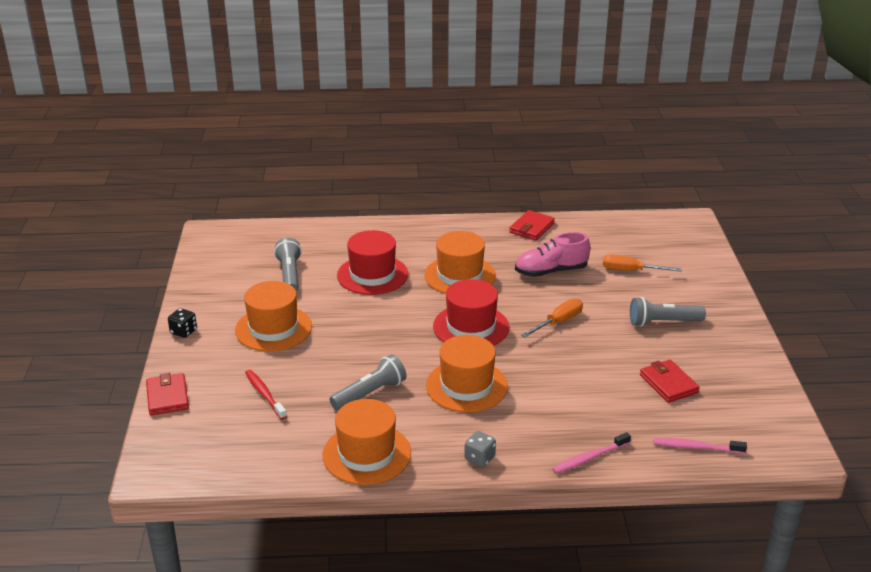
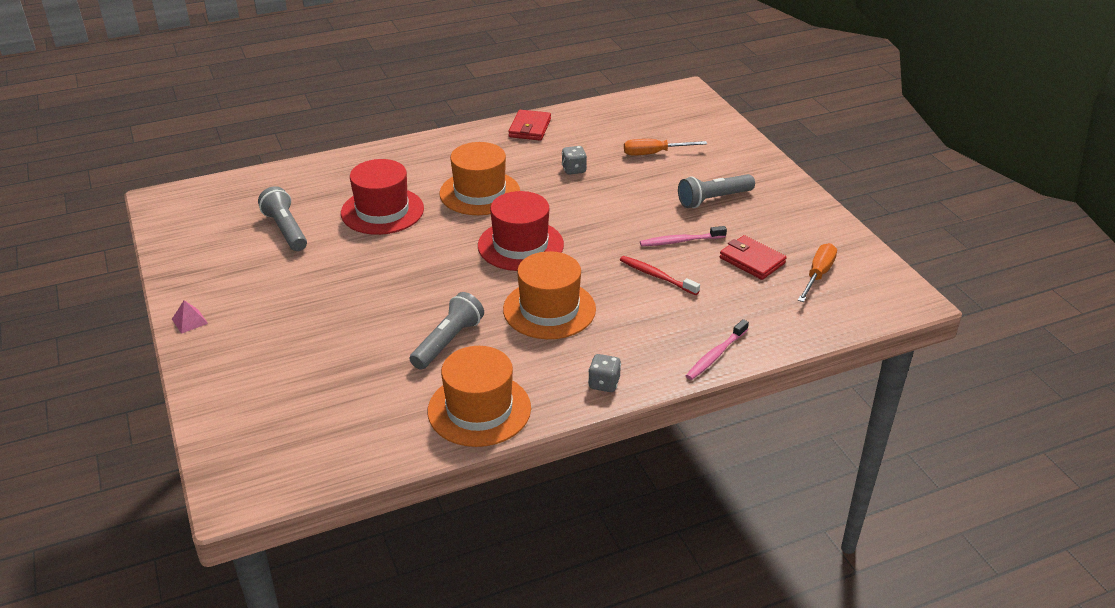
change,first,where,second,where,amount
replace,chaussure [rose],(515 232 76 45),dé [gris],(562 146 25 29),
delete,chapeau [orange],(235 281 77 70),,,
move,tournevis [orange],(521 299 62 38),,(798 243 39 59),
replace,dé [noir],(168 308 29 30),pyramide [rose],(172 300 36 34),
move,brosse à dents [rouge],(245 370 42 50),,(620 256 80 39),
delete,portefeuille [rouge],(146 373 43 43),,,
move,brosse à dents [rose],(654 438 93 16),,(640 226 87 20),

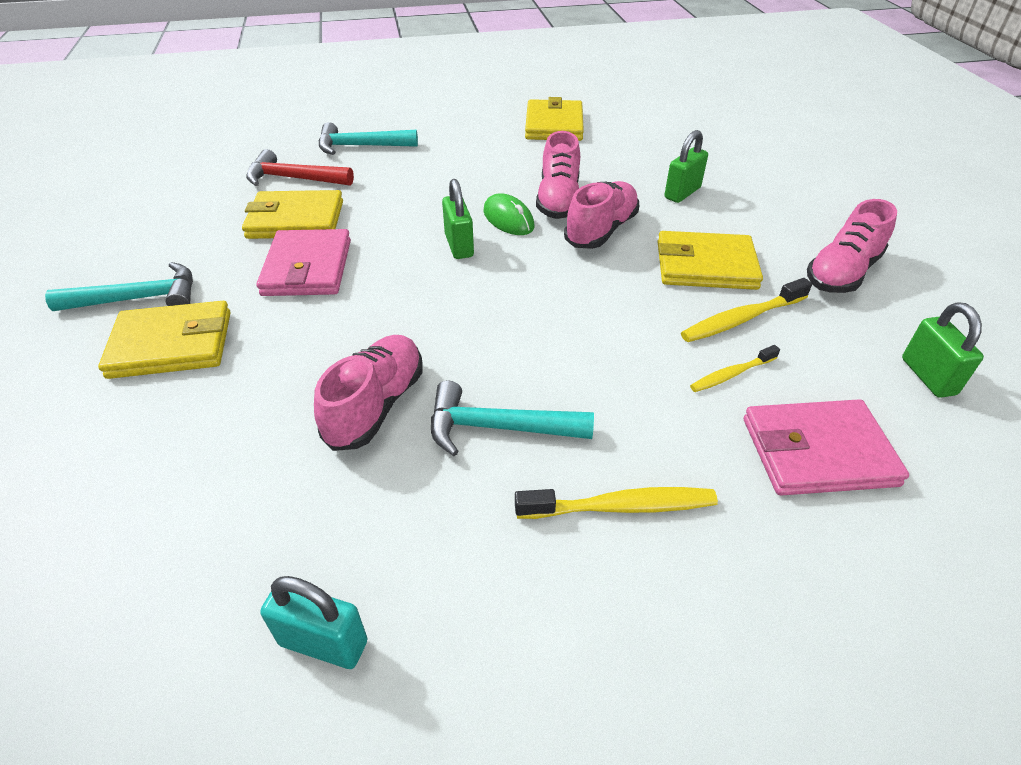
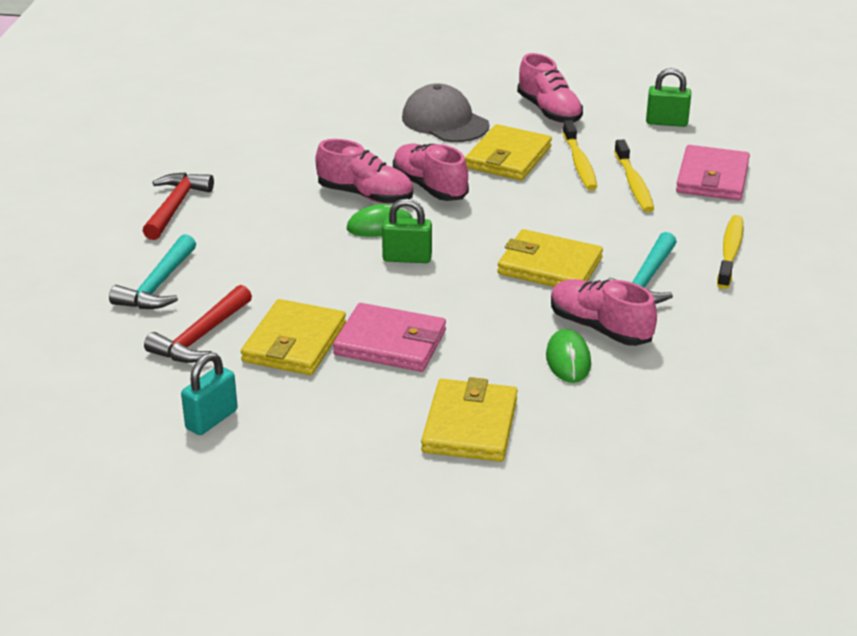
change,first,where,second,where,amount
move,portefeuille [jaune],(525 97 59 44),,(497 229 106 58),
delete,cadenas [vert],(664 130 44 73),,,
delete,marteau [turquoise],(45 262 148 49),,,
resize,brosse à dents [jaune],(690 345 90 47),,(614 139 40 73),x1.59
move,cadenas [turquoise],(260 576 107 93),,(181 352 57 83),
insert,,,casquette [gris],(402 83 87 59),
insert,,,marteau [rouge],(143 172 71 68),
insert,,,souris [vert],(546 329 45 54),

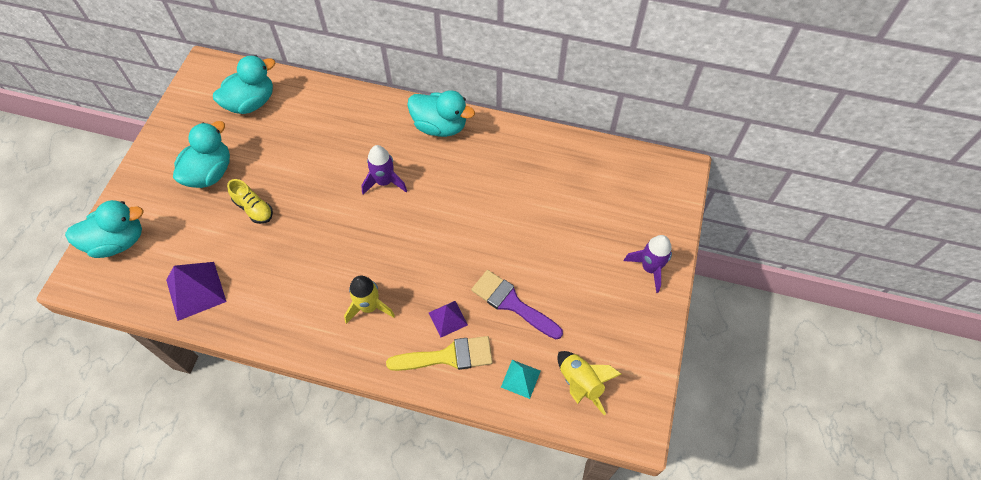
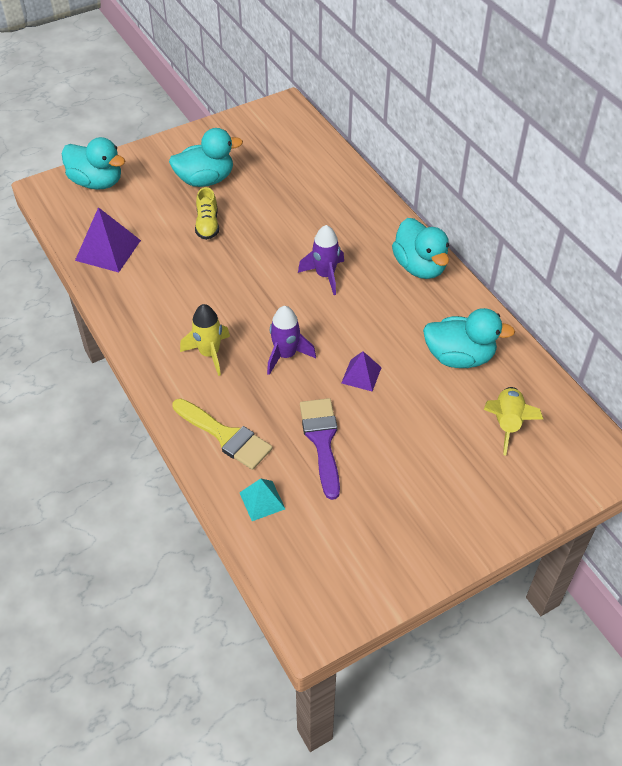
change,first,where,second,where,amount
move,canard [turquoise],(213 55 62 59),,(423 308 92 60),
move,fusée [violet],(624 235 48 58),,(267 306 49 69),
move,pyramide [violet],(429 301 39 36),,(341 351 41 40),
move,fusée [jaune],(558 351 63 64),,(484 387 59 68),

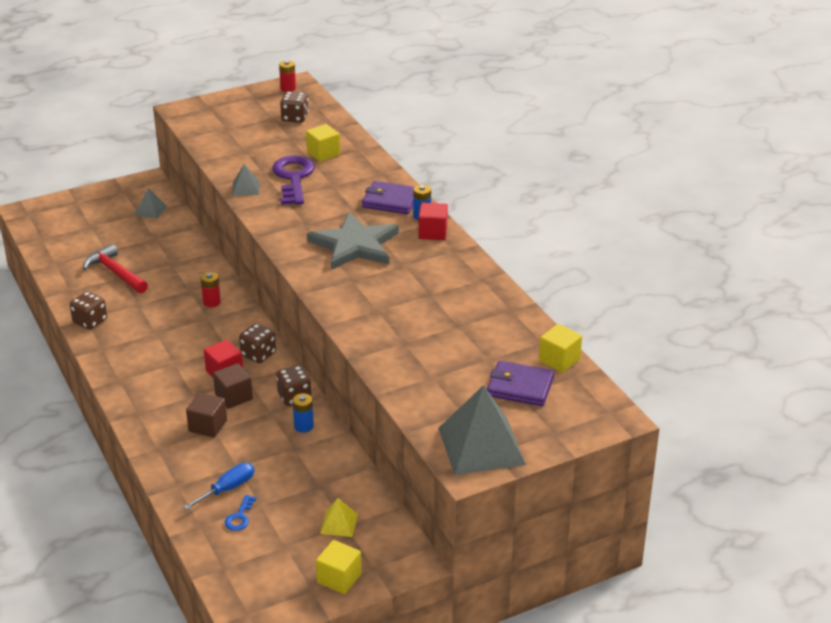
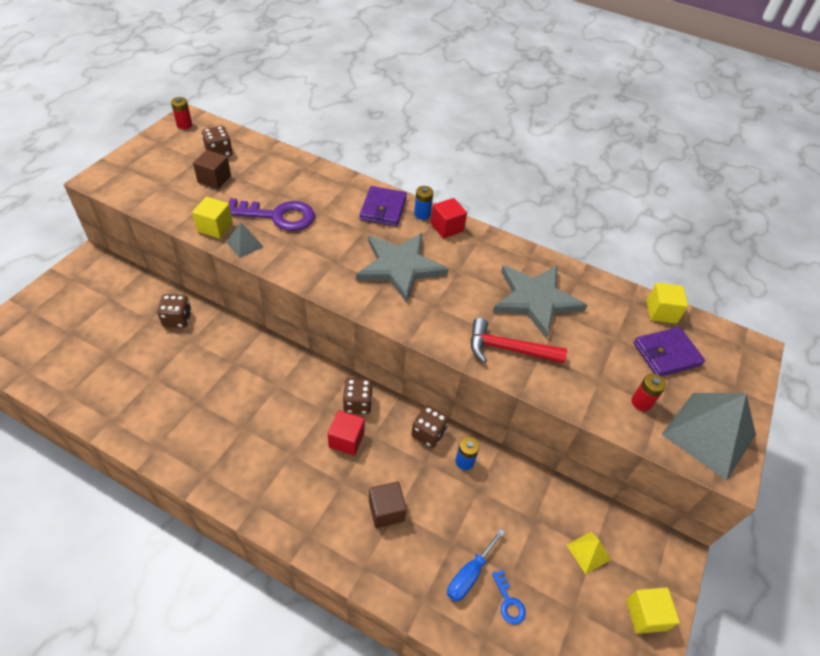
change,first,where,second,where,amount
move,cube [jaune],(306 124 34 38),,(192 197 41 41),
rotate,clé [violet],(272 156 43 49),,(229 198 86 33),135 degrees clockwise
rotate,portefeuille [violet],(362 181 52 33),,(360 186 47 41),60 degrees counterclockwise
delete,pyramide [gris],(135 188 32 31),,,
move,marteau [rouge],(83 244 65 49),,(471 318 96 46),
move,pile [rouge],(201 272 20 35),,(631 374 35 37),
move,dé [marron],(70 291 37 39),,(157 294 34 34),
move,cube [marron],(213 363 40 46),,(193 150 38 39),
rotate,tournevis [bleu],(183 463 71 47),,(447 528 58 74),150 degrees counterclockwise
insert,,,étoile [gris],(493 266 94 73),

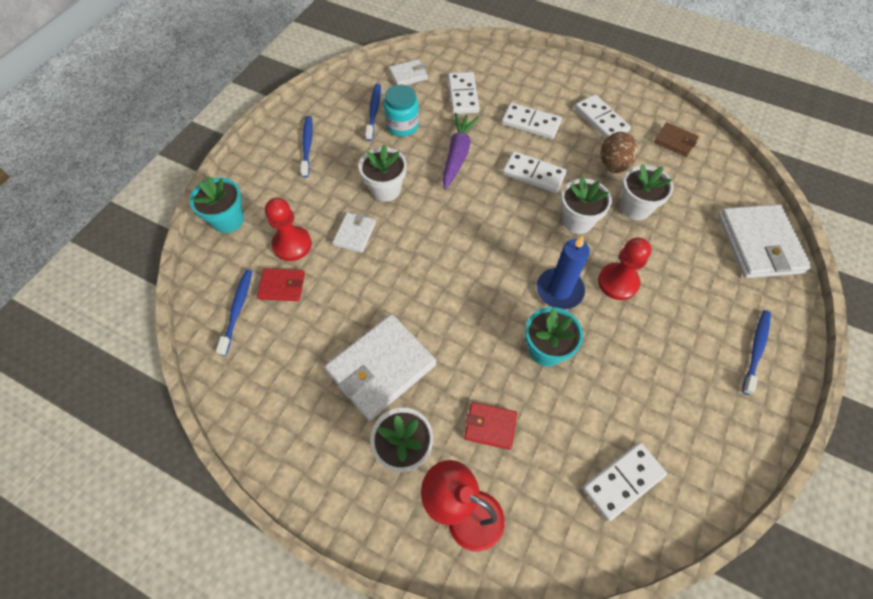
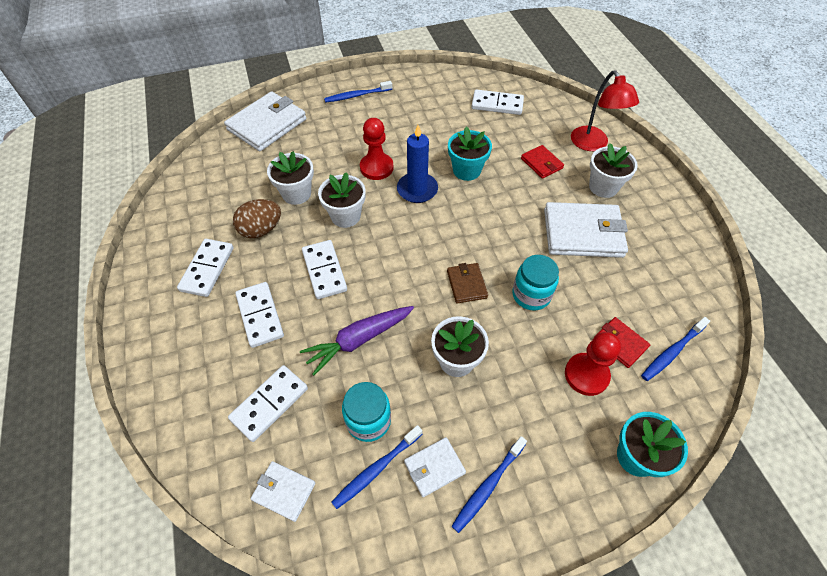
change,first,where,second,where,amount
move,portefeuille [marron],(654 122 45 35),,(447 263 41 40),
move,portefeuille [blanc],(333 212 43 41),,(404 437 62 60),
insert,,,bocal [turquoise],(512 255 47 55),

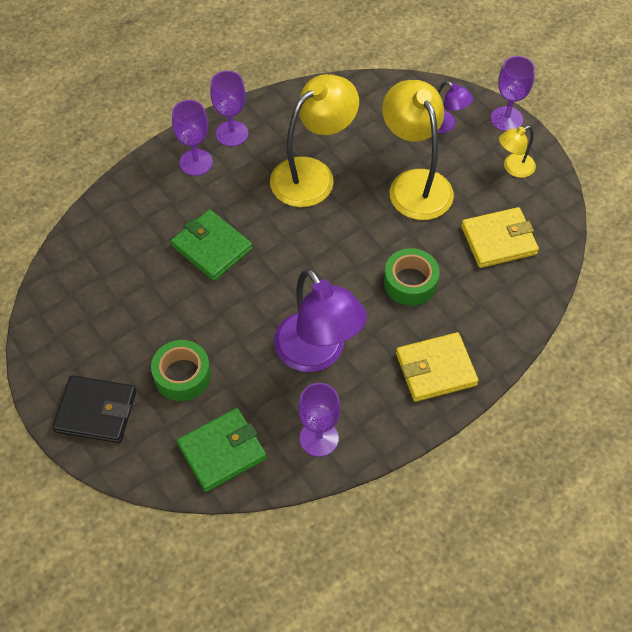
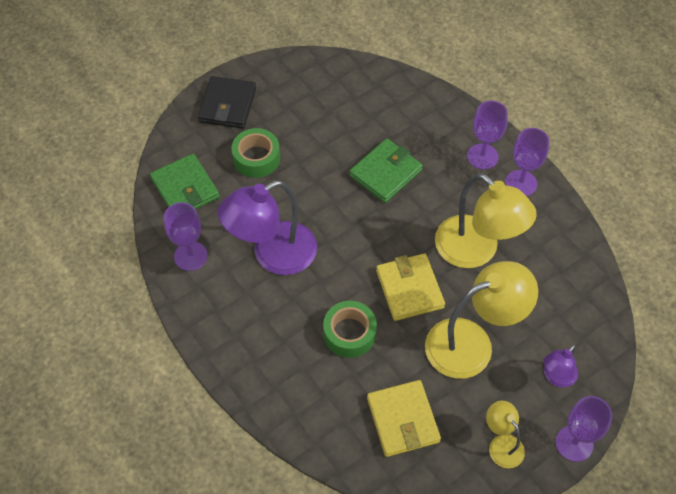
change,first,where,second,where,amount
move,portefeuille [jaune],(396 332 83 70),,(376 254 69 67),

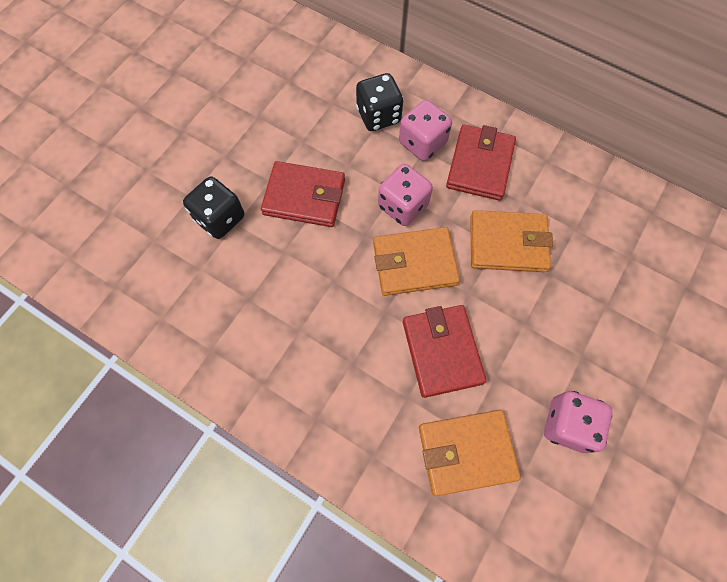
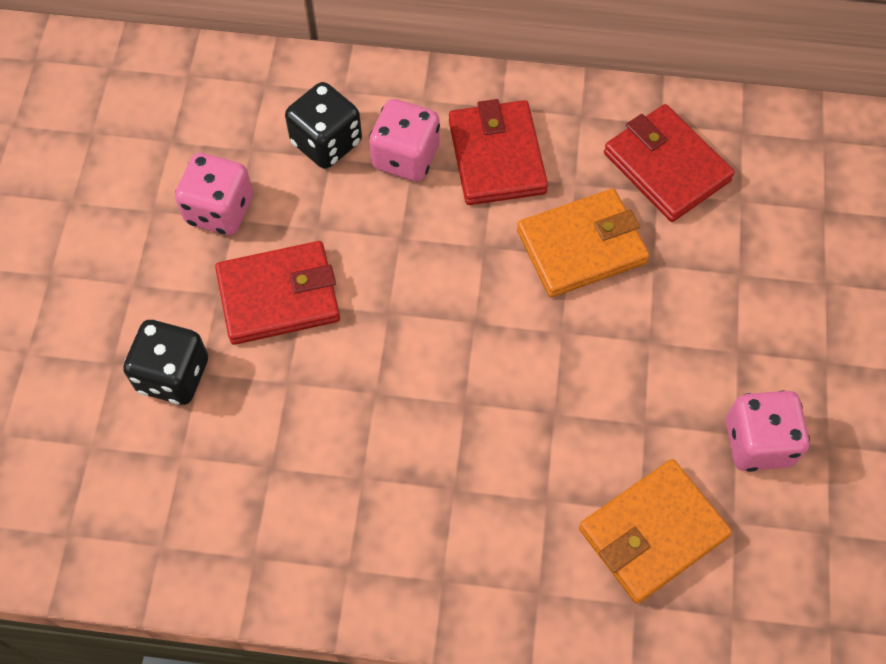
change,first,where,second,where,amount
move,dé [rose],(378 164 55 62),,(175 153 78 82),
delete,portefeuille [orange],(373 227 87 69),,,
move,portefeuille [rouge],(403 305 84 93),,(604 104 131 118),

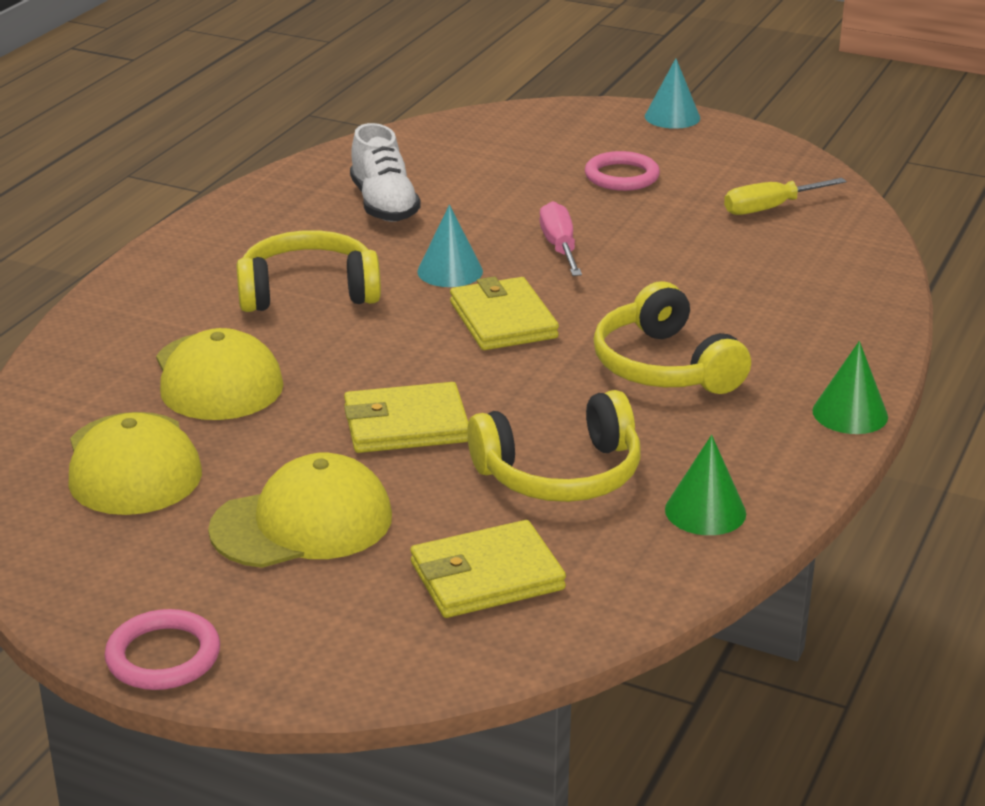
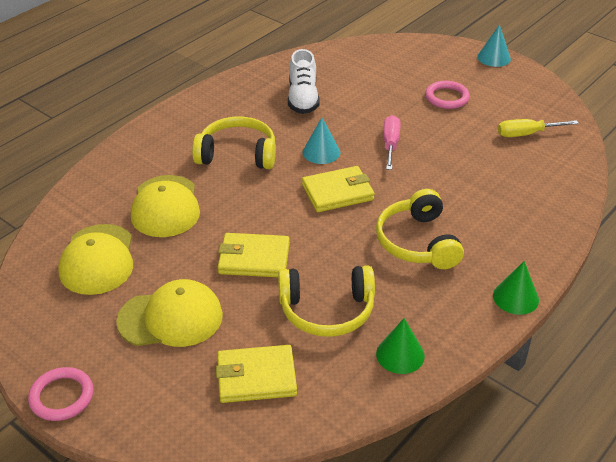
change,first,where,second,where,amount
rotate,portefeuille [jaune],(450 277 109 73),,(302 166 73 46),75 degrees clockwise

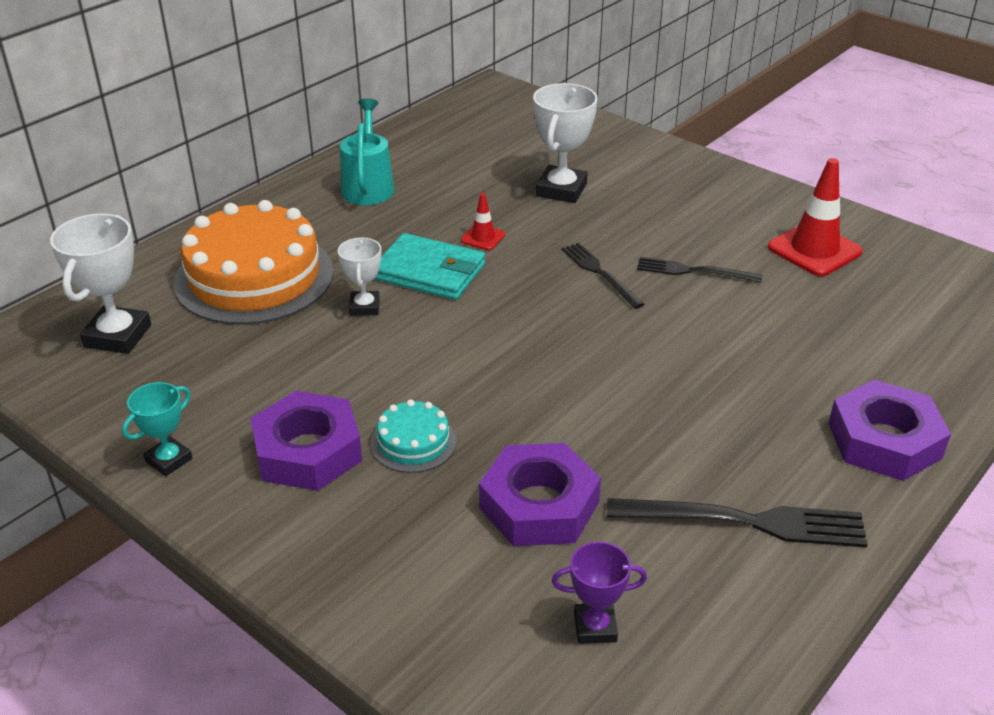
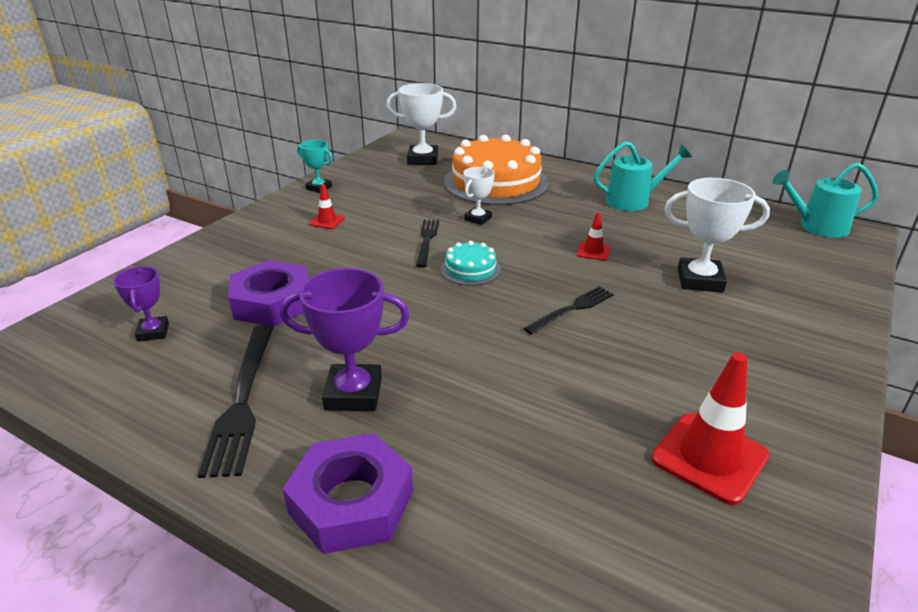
change,first,where,second,where,amount
delete,portefeuille [turquoise],(374 233 111 67),,,
rotate,trophée [blanc],(338 238 44 78),,(464 167 31 58),45 degrees counterclockwise
move,fourchette [noir],(637 257 125 26),,(416 220 23 48),
replace,écrou [violet],(250 391 112 100),cône de chantier [rouge],(309 184 36 45),
move,gâteau [turquoise],(371 399 85 74),,(441 241 60 45),
insert,,,arrosoir [turquoise],(772 163 107 75),
insert,,,trophée [violet],(280 268 130 143),

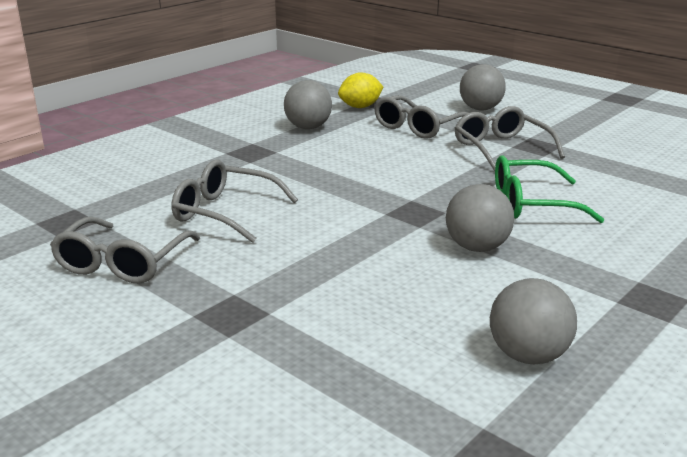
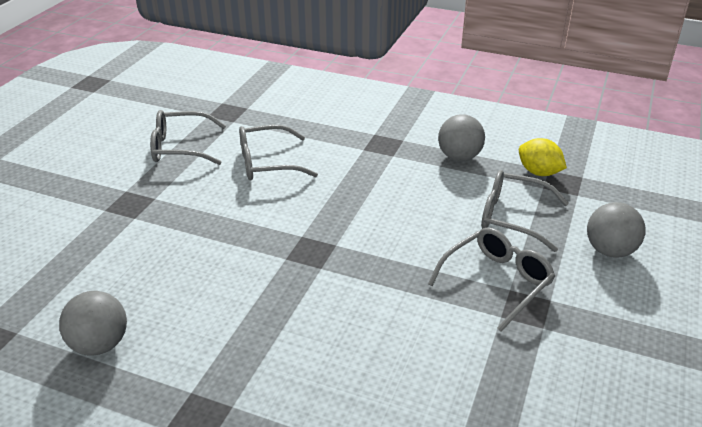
change,first,where,second,where,amount
delete,lunettes [vert],(495 155 110 68),,,
rotate,lunettes [gris],(172 160 126 83),,(239 125 79 55),105 degrees counterclockwise
delete,balle [gris],(446 184 68 68),,,

